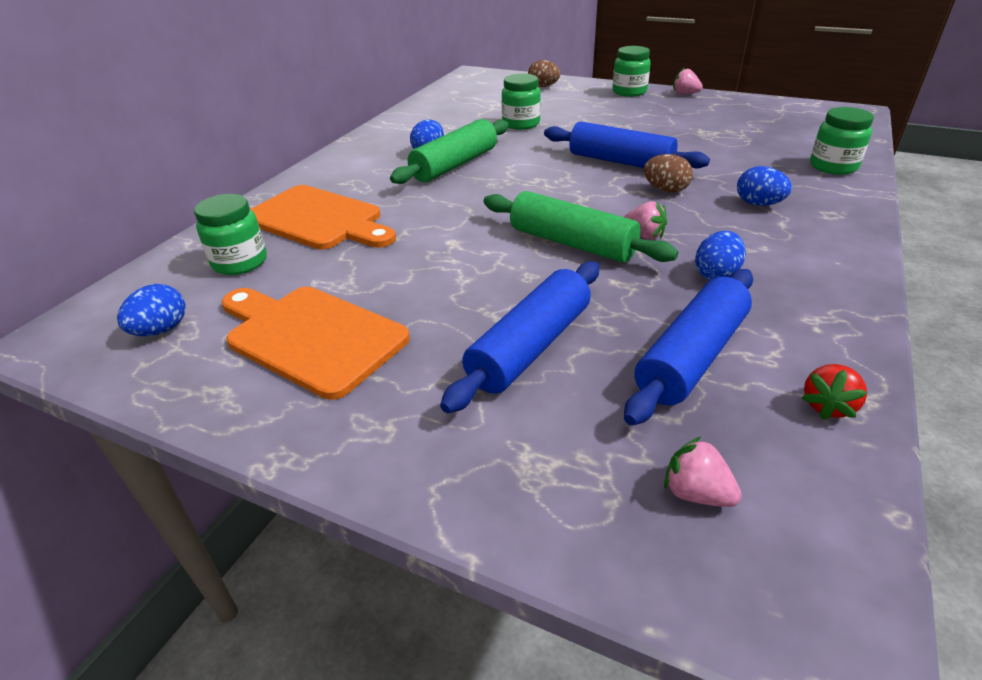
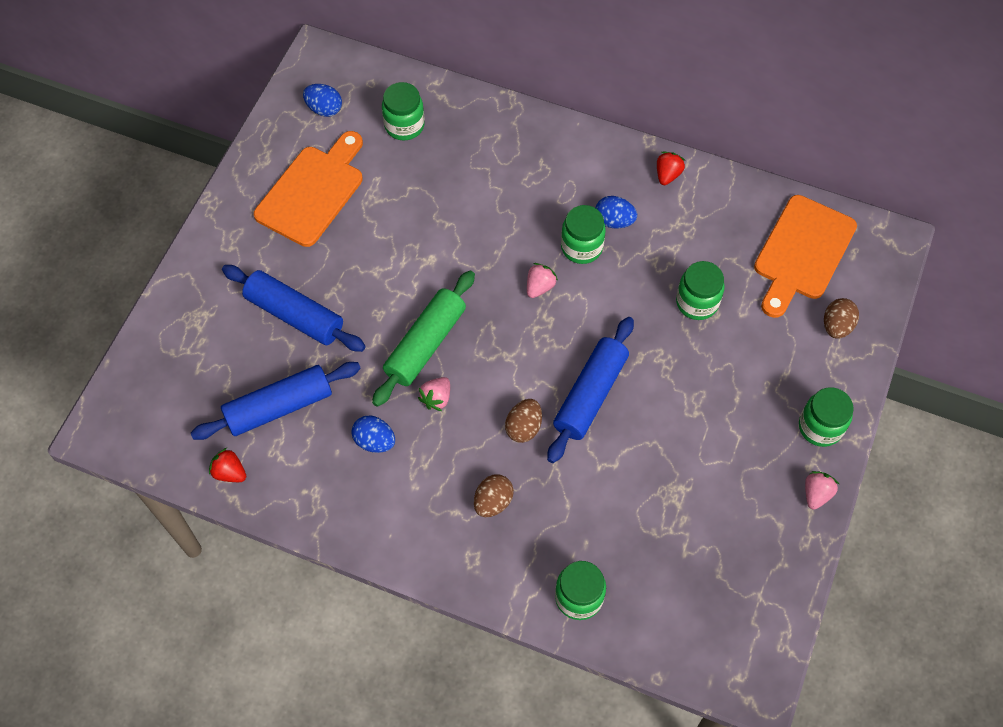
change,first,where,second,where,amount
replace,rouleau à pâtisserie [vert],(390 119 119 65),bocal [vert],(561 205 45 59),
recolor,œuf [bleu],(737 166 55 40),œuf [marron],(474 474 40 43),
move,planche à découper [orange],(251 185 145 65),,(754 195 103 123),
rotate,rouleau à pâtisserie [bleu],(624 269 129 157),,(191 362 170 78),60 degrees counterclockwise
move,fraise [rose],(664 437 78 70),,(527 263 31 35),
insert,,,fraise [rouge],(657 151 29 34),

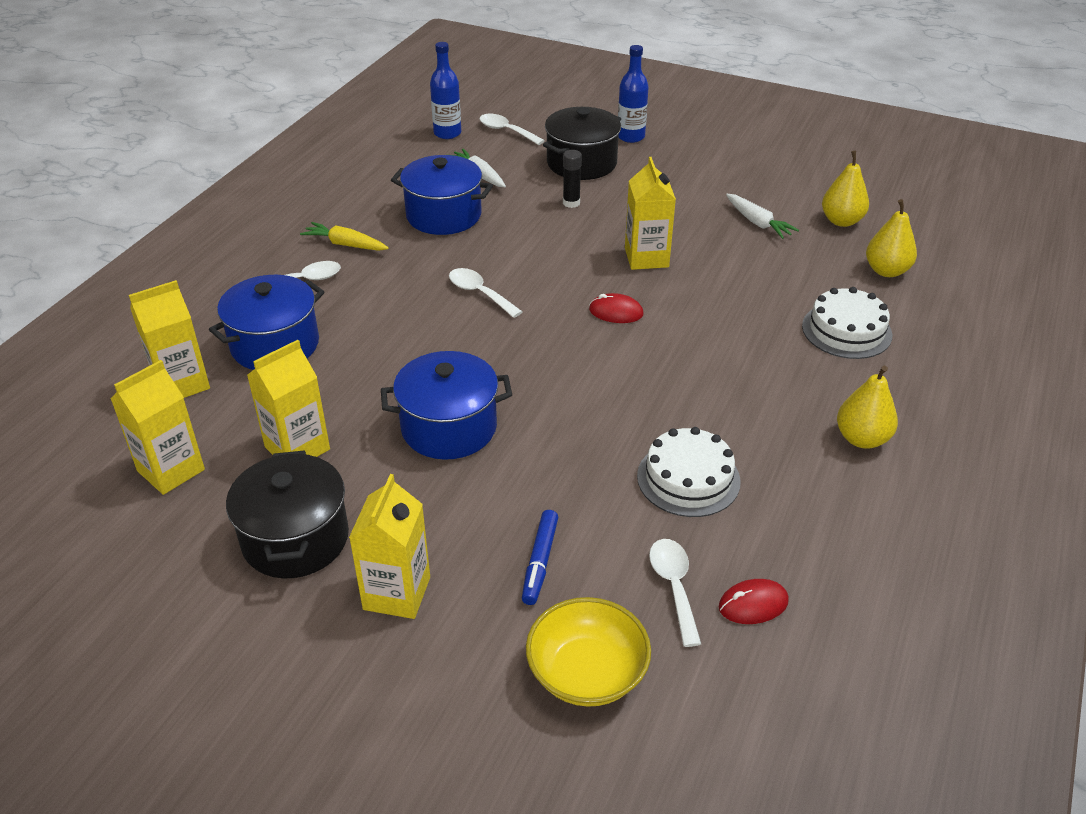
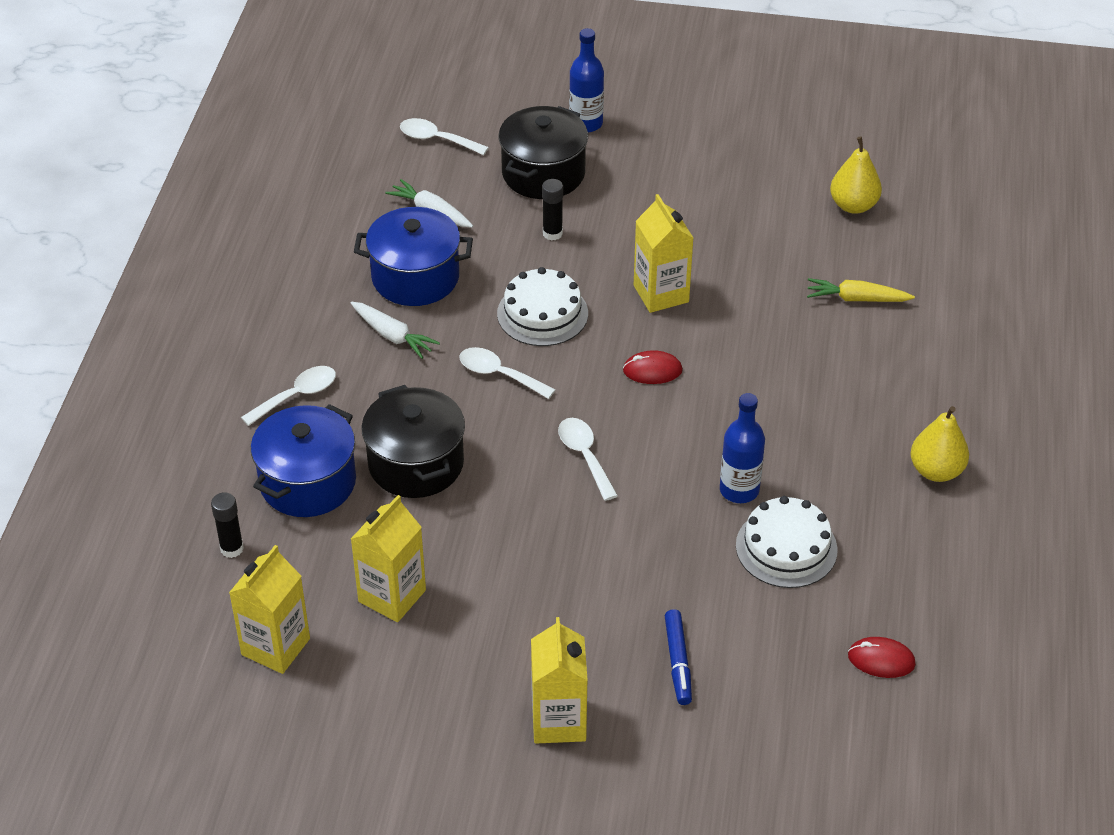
change,first,where,second,where,amount
move,bouteille [bleu],(430 42 31 97),,(720 393 45 110),
move,carotte [blanc],(726 194 73 45),,(351 302 89 57),
delete,poire [jaune],(866 199 51 78),,,
move,carotte [jaune],(300 222 89 29),,(807 278 108 24),
replace,brique de lait [jaune],(129 280 81 118),bâton de colle [noir],(211 492 33 66),
move,gâteau [blanc],(802 287 90 72),,(497 267 91 79),
delete,marmite [bleu],(381 351 131 109),,,
move,marmite [noir],(226 450 123 129),,(361 385 104 113),
move,cuillère [blanc],(649 539 52 108),,(558 418 60 83),
rotate,souris [rouge],(719 579 70 45),,(848 637 68 41),45 degrees clockwise
delete,bol [jaune],(526 597 125 110),,,

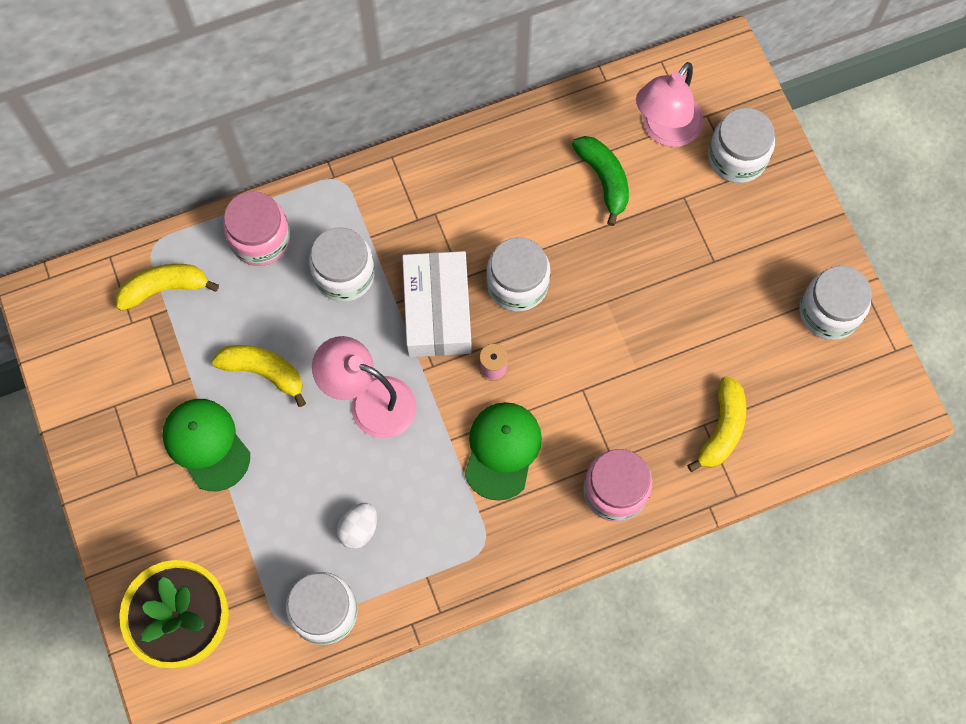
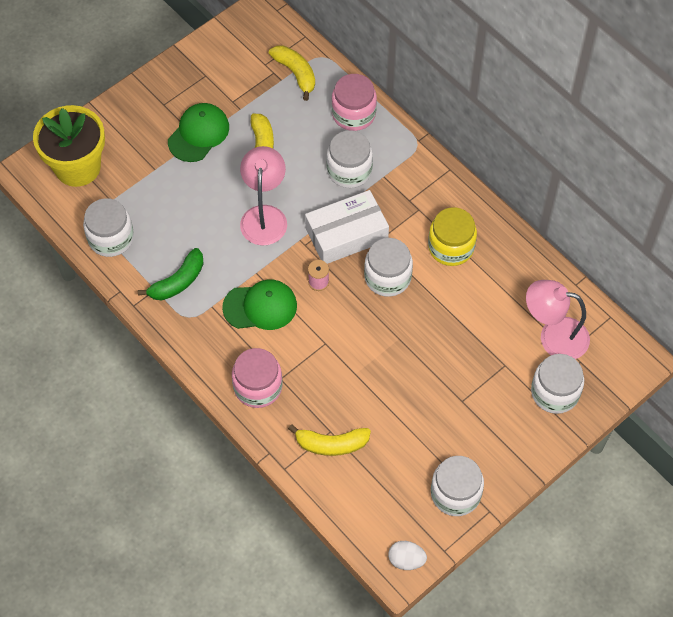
change,first,where,second,where,amount
move,banane [vert],(572 136 57 90),,(138 248 66 52),
move,œuf [blanc],(336 503 41 46),,(388 541 39 29),
insert,,,bocal [jaune],(428 208 49 58),

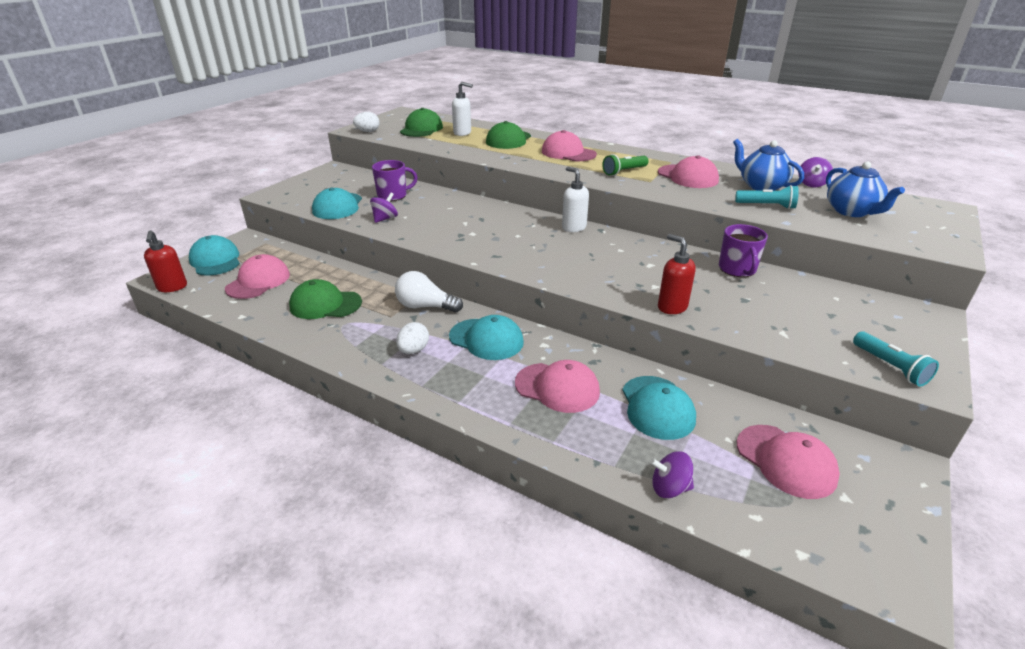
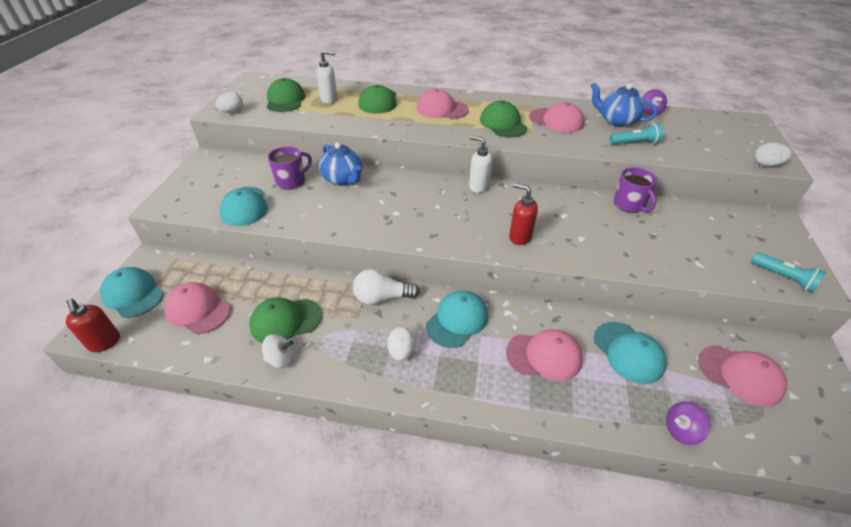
change,first,where,second,where,amount
replace,lampe de poche [vert],(602 154 47 22),casquette [vert],(480 101 48 37),
move,théière [bleu],(826 161 79 56),,(319 142 43 44),
delete,toupie [violet],(370 193 28 30),,,
move,distributeur de savon [rouge],(658 234 38 80),,(509 183 29 62),
rotate,casquette [rose],(225 254 65 45),,(164 282 67 52),60 degrees counterclockwise
rotate,casquette [turquoise],(449 315 75 45),,(426 290 62 58),60 degrees counterclockwise
insert,,,œuf [blanc],(754 143 38 23),
insert,,,toupie [blanc],(262 334 31 34),

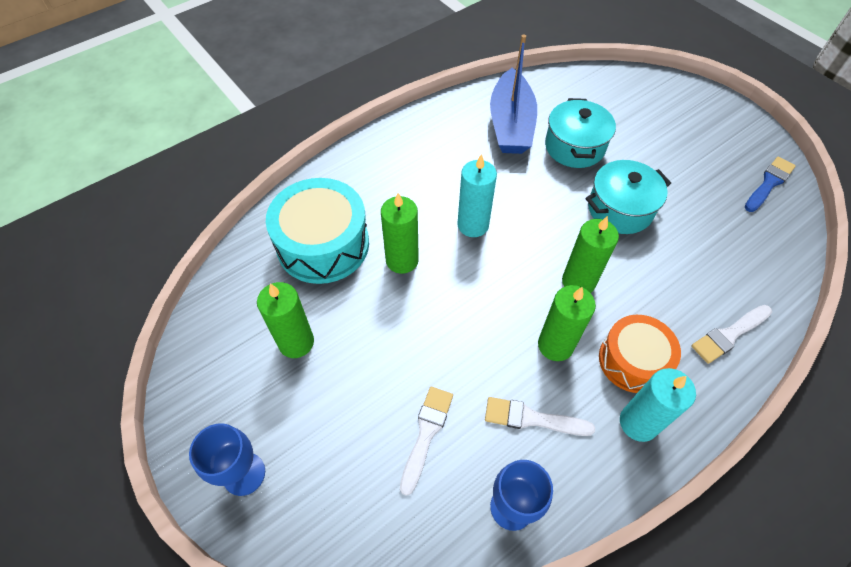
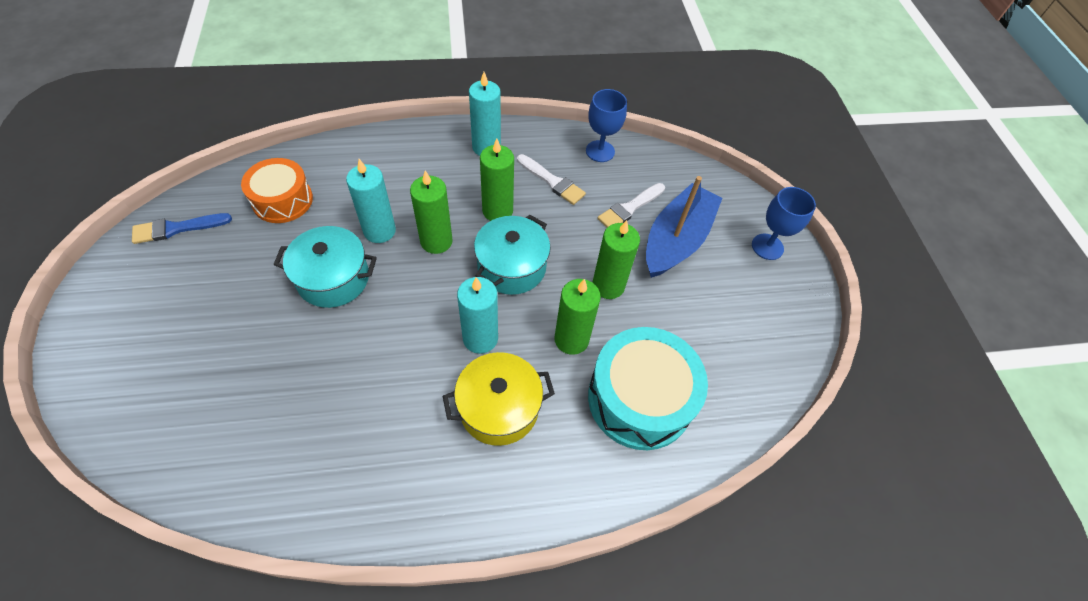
change,first,where,second,where,amount
move,bateau [bleu],(490 34 47 120),,(646 176 76 102),
move,marmite [turquoise],(545 98 71 70),,(474 215 77 80),
move,bougie [vert],(257 282 57 76),,(592 220 48 79),
delete,pinceau [blanc],(691 305 81 59),,,
move,tambour [orange],(599 315 82 78),,(241 158 72 65),
insert,,,bougie [turquoise],(346 159 50 84),
insert,,,marmite [jaune],(443 352 112 94),

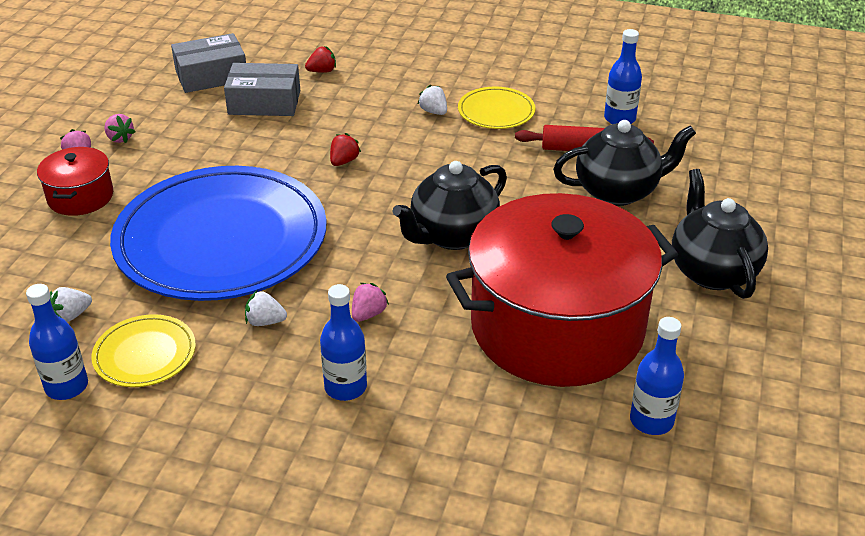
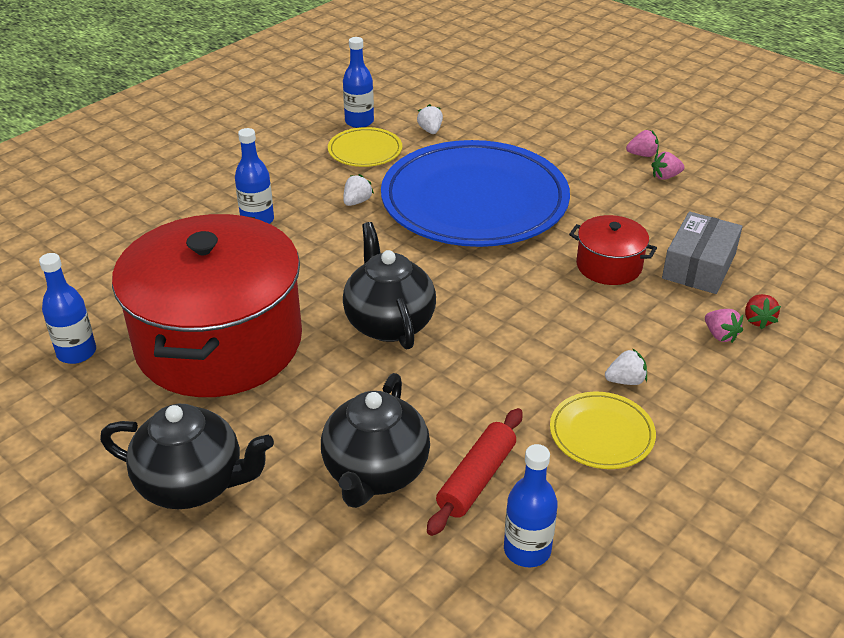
change,first,where,second,where,amount
delete,boîte [gris],(171 33 75 60),,,
delete,fraise [rouge],(330 133 31 33),,,
move,marmite [rouge],(37 147 76 69),,(569 215 88 70),
move,fraise [rose],(352 283 37 39),,(705 309 38 34),

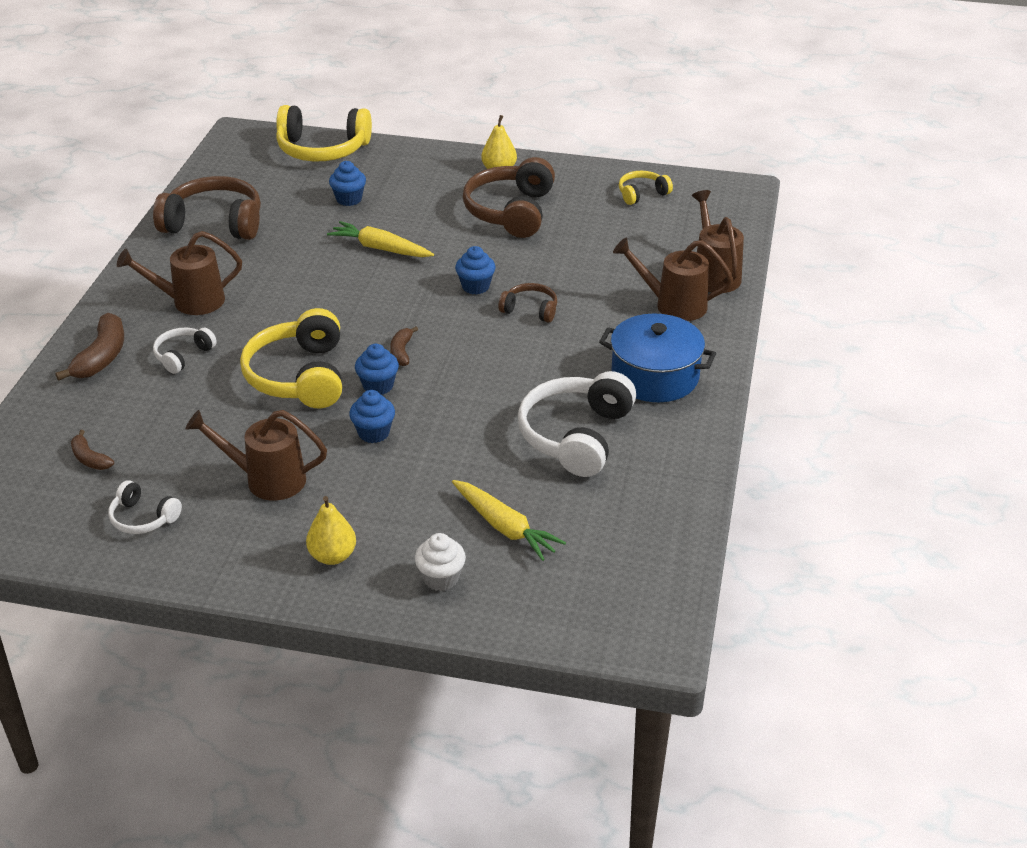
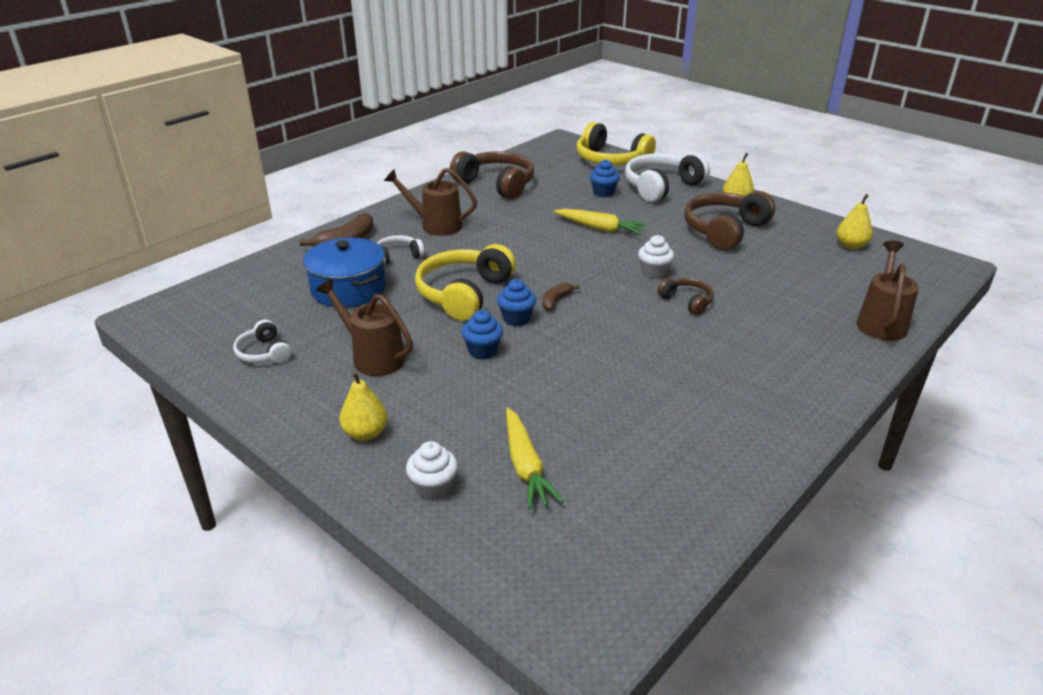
change,first,where,second,where,amount
replace,casque audio [jaune],(619 171 54 34),poire [jaune],(837 194 36 56),
rotate,carotte [jaune],(327 221 107 36),,(554 209 93 26),150 degrees clockwise
delete,arrosoir [marron],(613 238 120 83),,,
recolor,muffin [bleu],(455 246 40 49),muffin [blanc],(638 235 36 44),
move,marmite [bleu],(599 313 117 89),,(303 238 83 70),
move,casque audio [blanc],(518 371 118 106),,(625 153 85 49),
delete,banane [marron],(71 430 43 40),,,

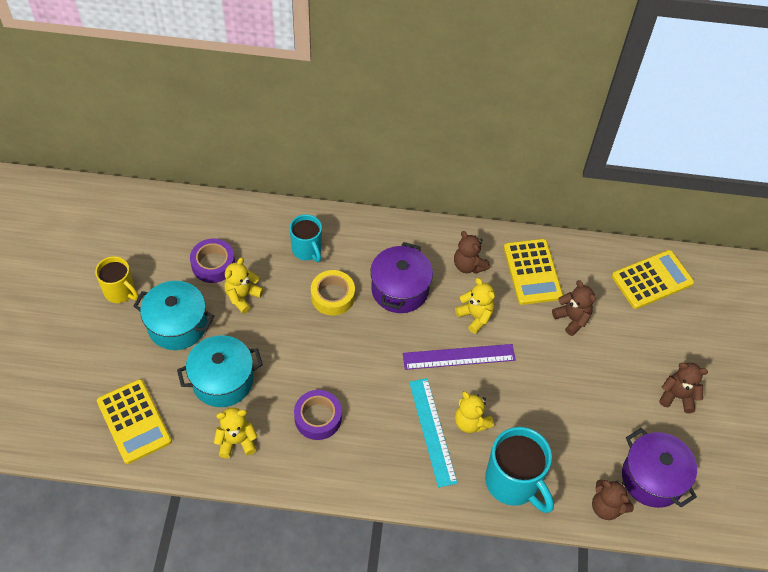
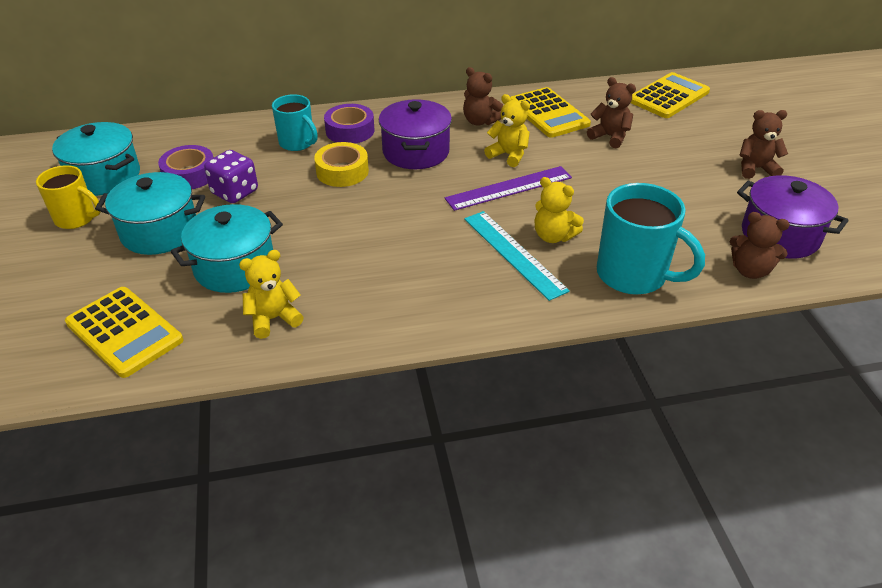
change,first,where,second,where,amount
replace,ours en peluche [jaune],(224 257 40 57),dé [violet],(204 150 54 53),
move,ruban adhésif [violet],(294 390 48 50),,(324 104 50 40),
insert,,,marmite [turquoise],(52 122 88 74),

